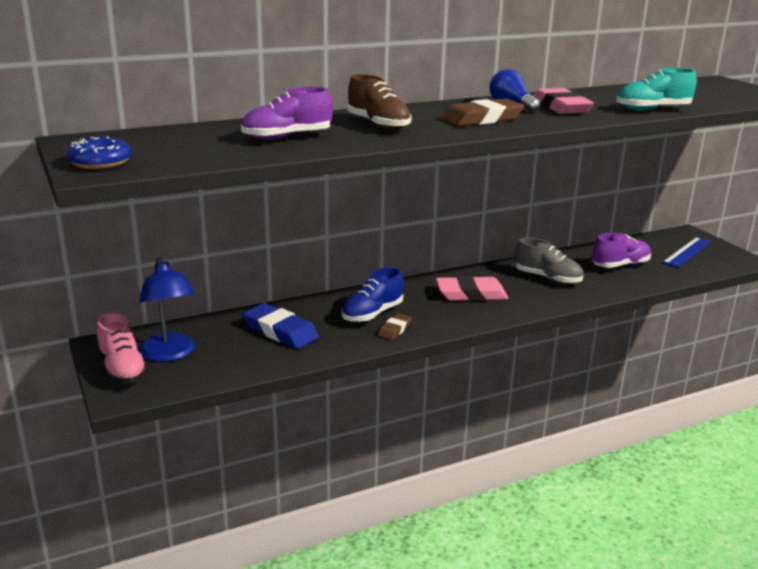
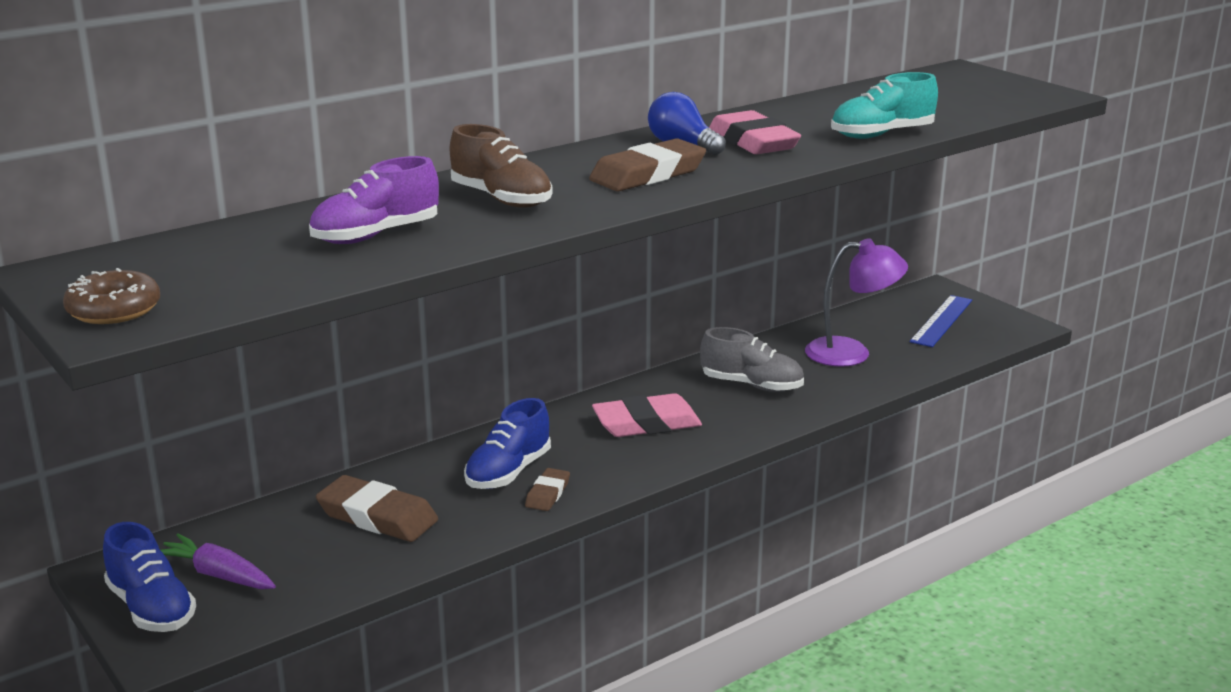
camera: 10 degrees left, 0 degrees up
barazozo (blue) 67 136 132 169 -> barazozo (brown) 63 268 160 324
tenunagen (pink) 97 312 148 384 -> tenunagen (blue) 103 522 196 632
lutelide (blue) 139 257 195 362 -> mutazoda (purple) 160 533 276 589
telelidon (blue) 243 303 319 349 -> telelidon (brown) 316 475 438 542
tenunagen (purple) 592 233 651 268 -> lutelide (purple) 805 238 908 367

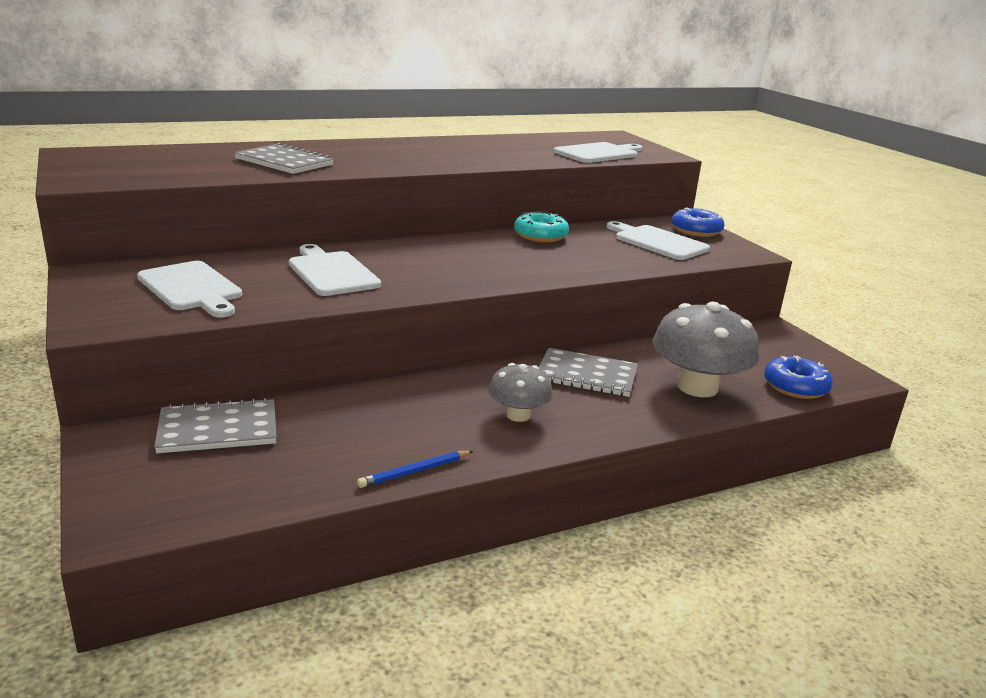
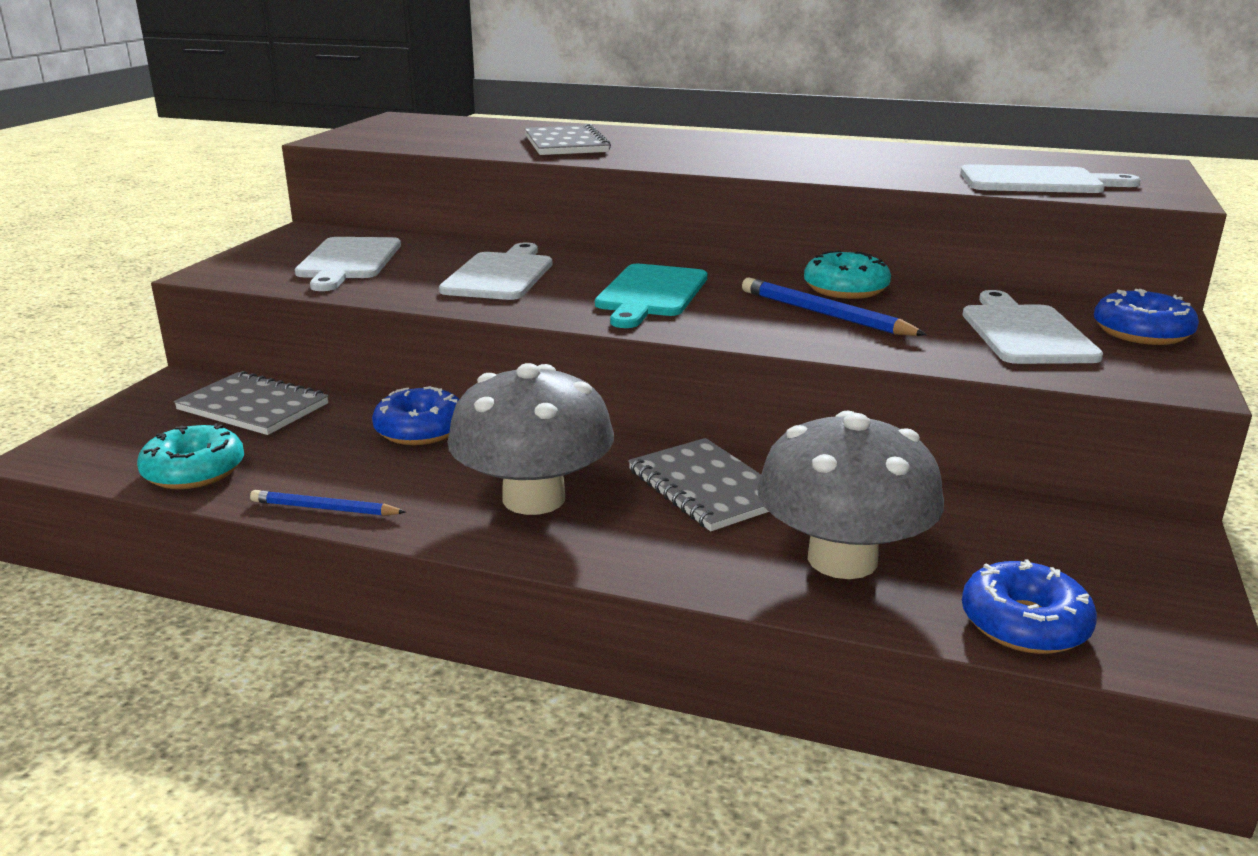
camera: 45 degrees right, 0 degrees up
none -> barazozo (turquoise) 137 423 244 489
none -> barazozo (blue) 372 386 459 445
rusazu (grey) 488 363 553 422 -> rusazu (grey) 447 363 614 515, x1.77
none -> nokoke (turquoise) 595 264 707 328
none -> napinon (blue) 742 278 927 336

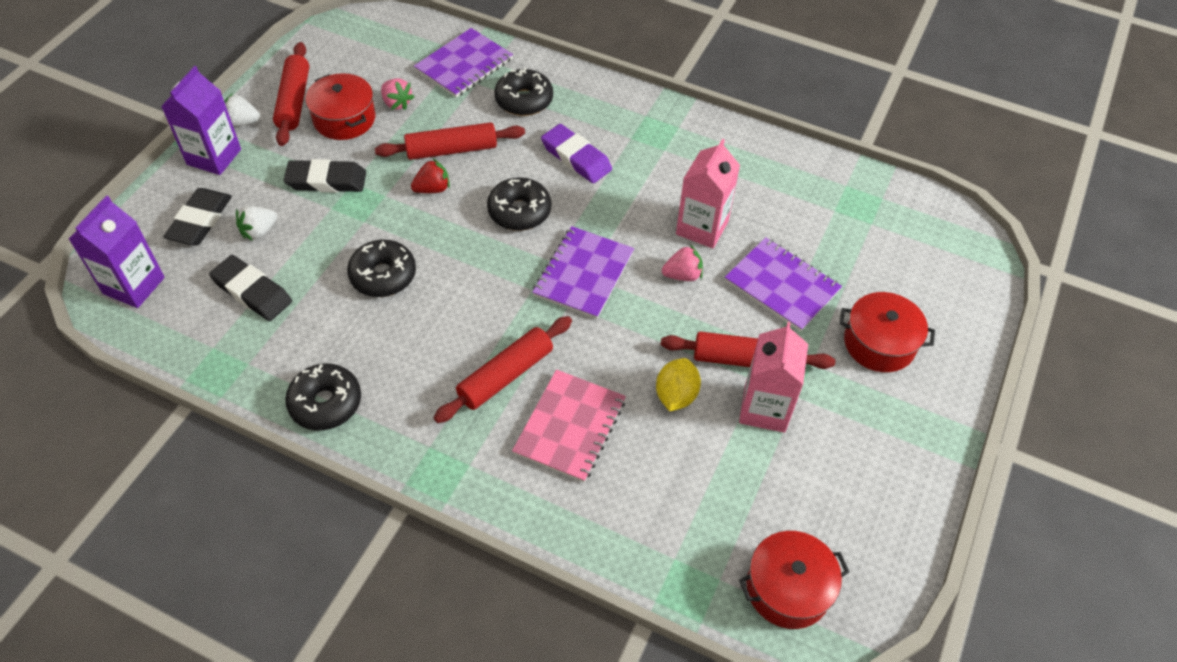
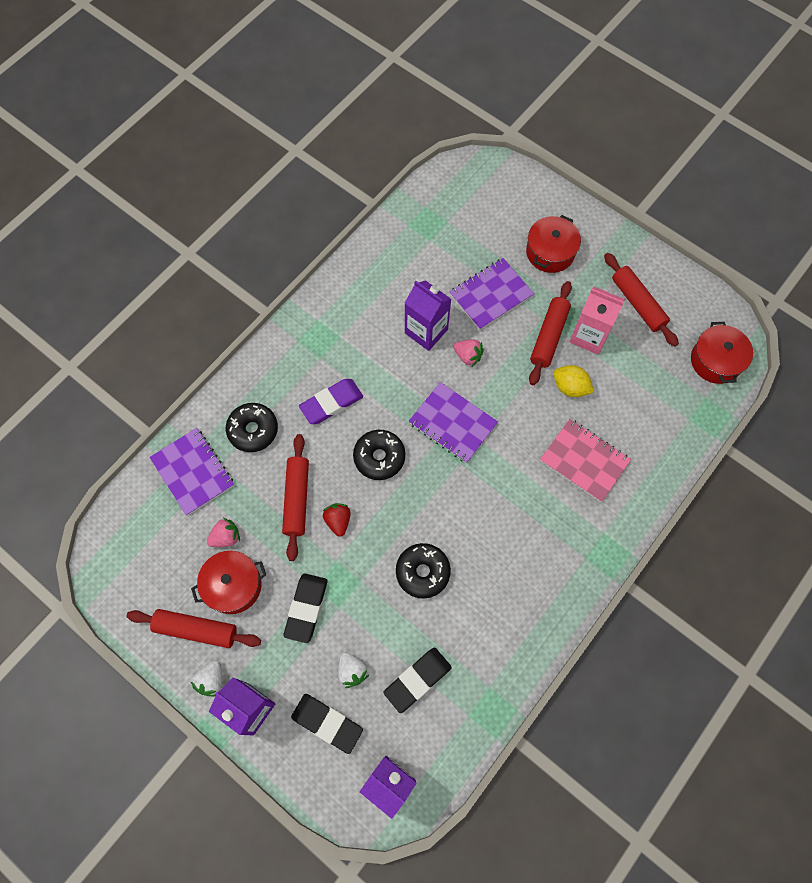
camera: 75 degrees left, 15 degrees up
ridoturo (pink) 676 139 740 249 -> ridoturo (purple) 405 280 451 351
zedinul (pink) 662 245 703 281 -> zedinul (pink) 453 339 484 367, 120 degrees clockwise
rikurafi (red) 434 316 572 423 -> rikurafi (red) 604 253 679 347, shifted
barazozo (black) 285 363 361 430 -> none

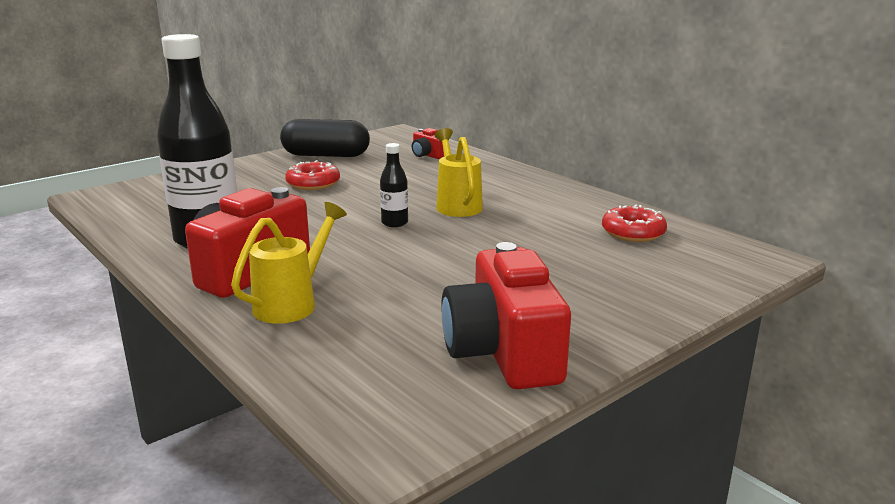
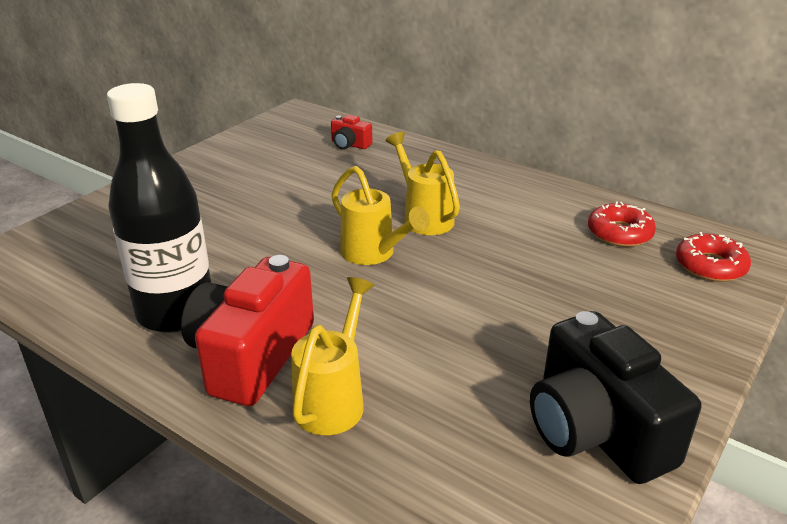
camera: 15 degrees left, 10 degrees up
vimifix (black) 380 143 408 227 -> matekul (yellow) 332 166 430 265
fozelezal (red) 441 242 571 389 -> fozelezal (black) 530 311 701 484
barazozo (red) 285 160 340 190 -> barazozo (red) 676 232 751 282, shifted
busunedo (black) 280 119 370 157 -> none

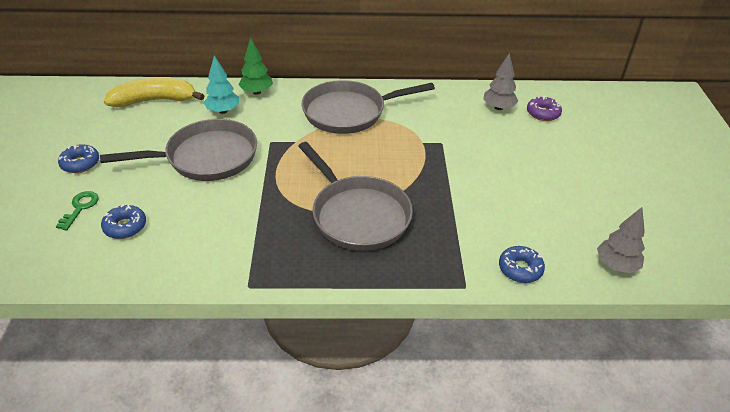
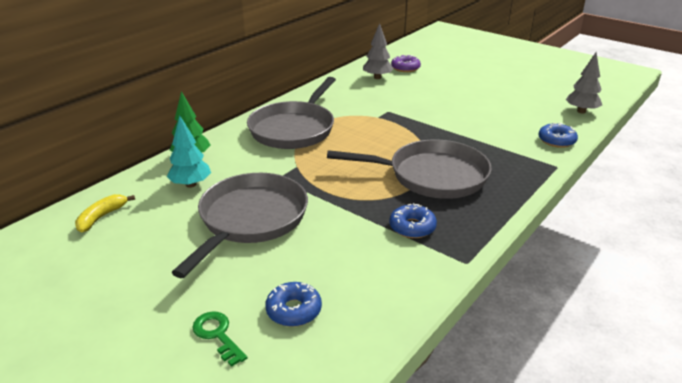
camera: 50 degrees left, 10 degrees down
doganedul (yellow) 104 78 205 107 -> doganedul (yellow) 75 194 135 232, x0.54
barazozo (blue) 58 144 99 173 -> barazozo (blue) 389 203 437 238, shifted

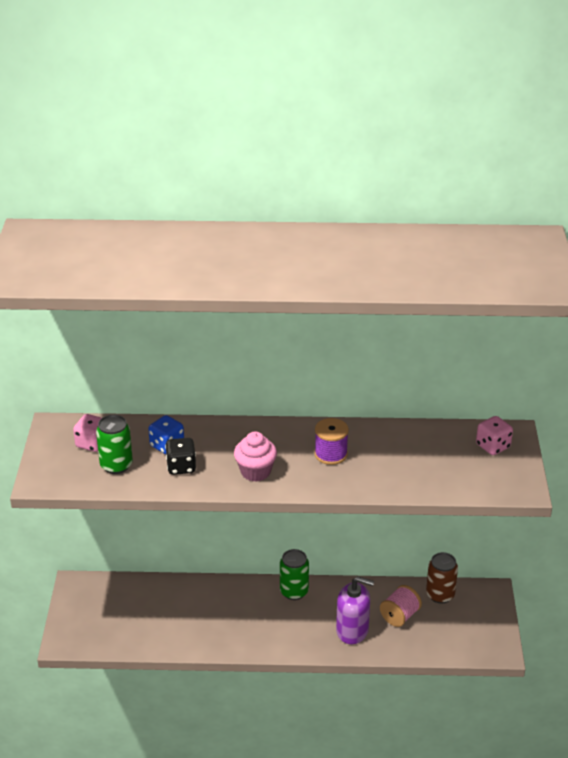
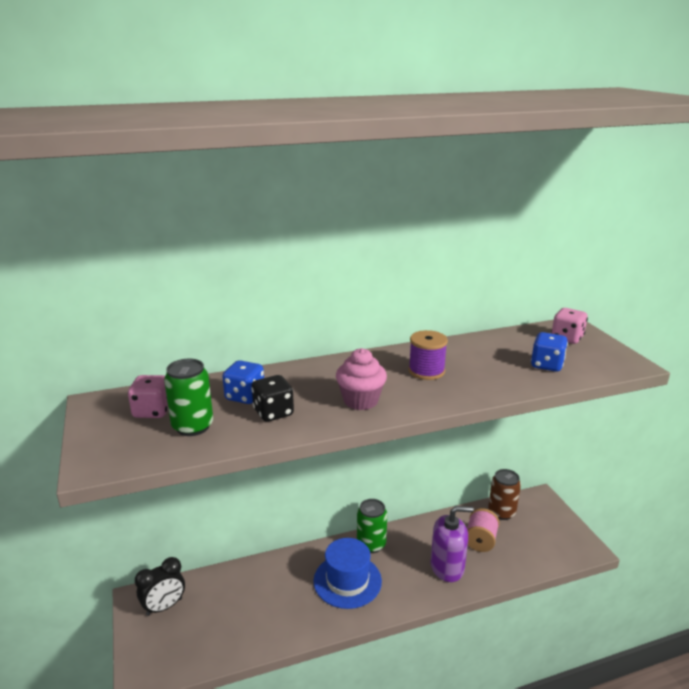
camera: 20 degrees left, 10 degrees down
none -> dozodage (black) 135 557 185 616
none -> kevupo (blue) 313 538 382 609
none -> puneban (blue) 531 332 568 372

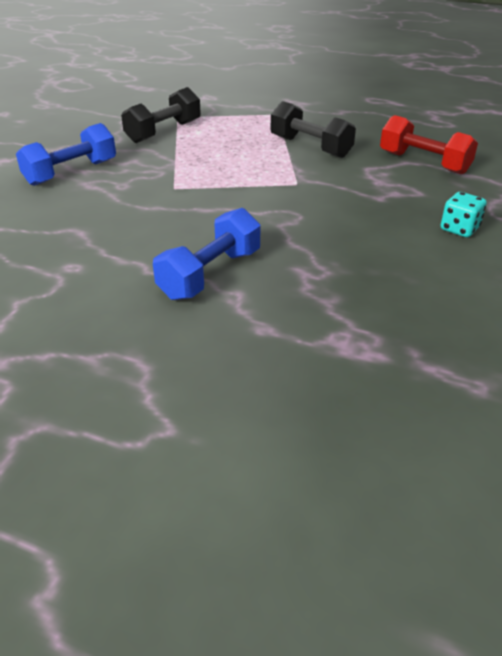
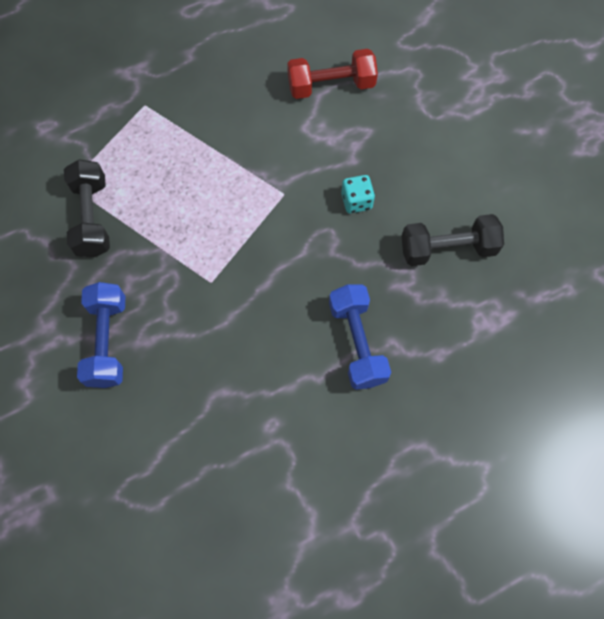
camera: 50 degrees left, 30 degrees up
puneban (turquoise) 441 192 487 237 -> puneban (turquoise) 341 175 375 213, shifted
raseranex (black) 270 101 356 158 -> raseranex (black) 402 214 504 266, shifted

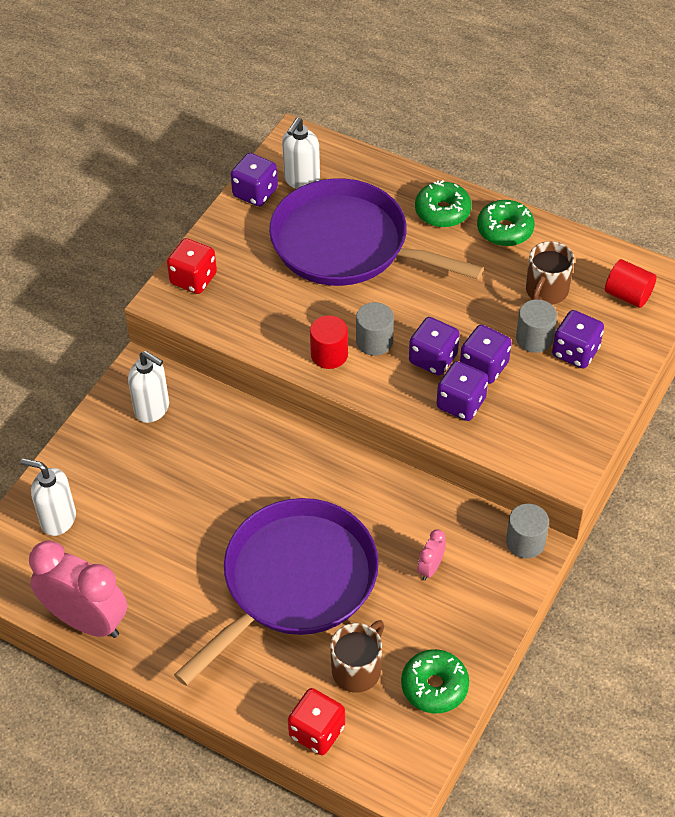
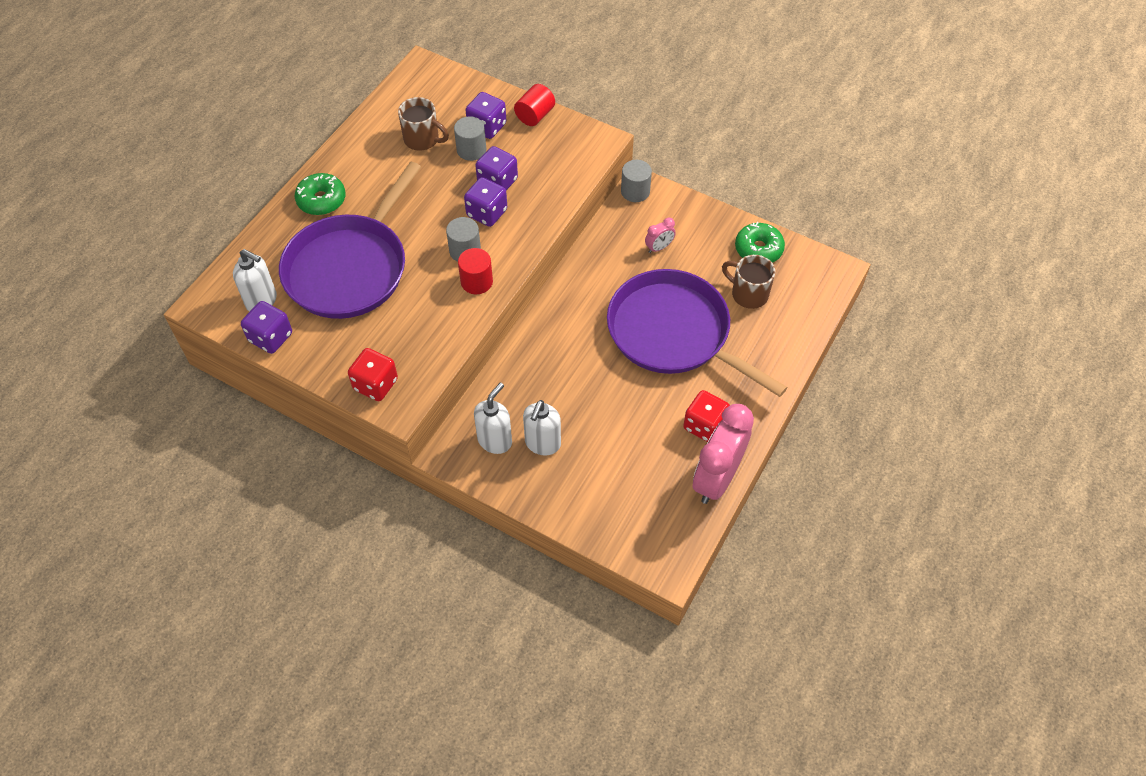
camera: 90 degrees left, 5 degrees up
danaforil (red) 605 259 657 308 -> danaforil (red) 514 84 555 126, shifted
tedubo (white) 21 458 76 536 -> tedubo (white) 523 400 561 456, shifted
dozodage (pink) 417 529 446 580 -> dozodage (pink) 645 218 676 253, 60 degrees counterclockwise
puneban (red) 288 688 345 755 -> puneban (red) 683 390 730 442, shifted
puneban (purple) 437 361 488 421 -> none
barazozo (green) 477 200 534 246 -> none

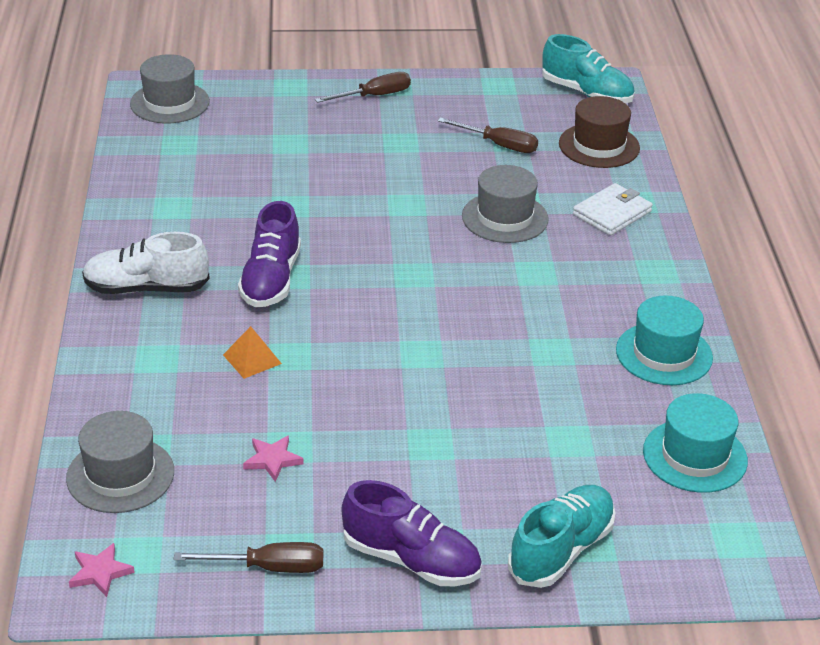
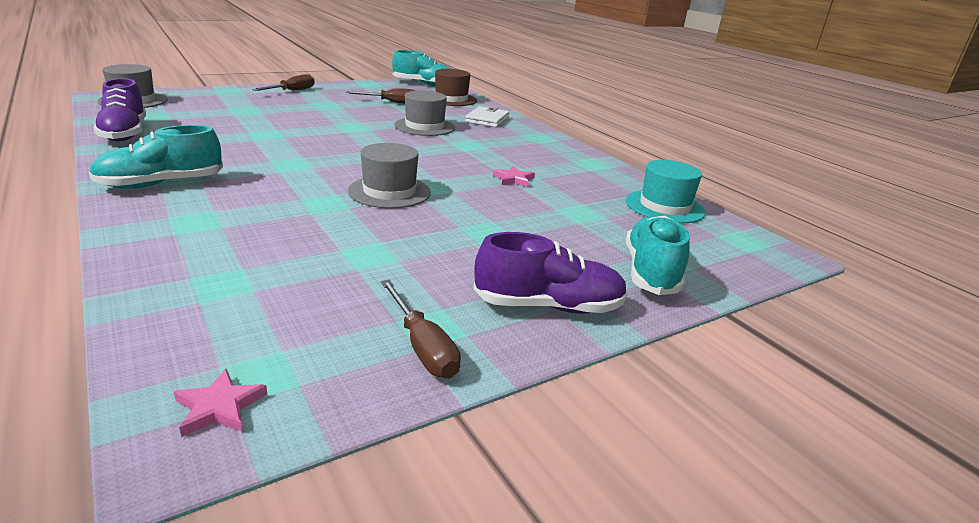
camera: 30 degrees left, 10 degrees down
tenunagen (white) 82 232 210 294 -> tenunagen (turquoise) 89 125 223 189
tenunagen (purple) 238 201 301 307 -> tenunagen (purple) 93 78 146 141, shifted
kevupo (grey) 66 411 174 513 -> kevupo (grey) 348 143 431 208, shifted
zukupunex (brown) 174 542 323 573 -> zukupunex (brown) 381 280 461 378, 90 degrees clockwise
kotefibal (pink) 243 435 304 482 -> kotefibal (pink) 493 166 535 187, shifted
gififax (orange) 223 326 282 379 -> none
kevupo (turquoise) 616 295 713 385 -> none

